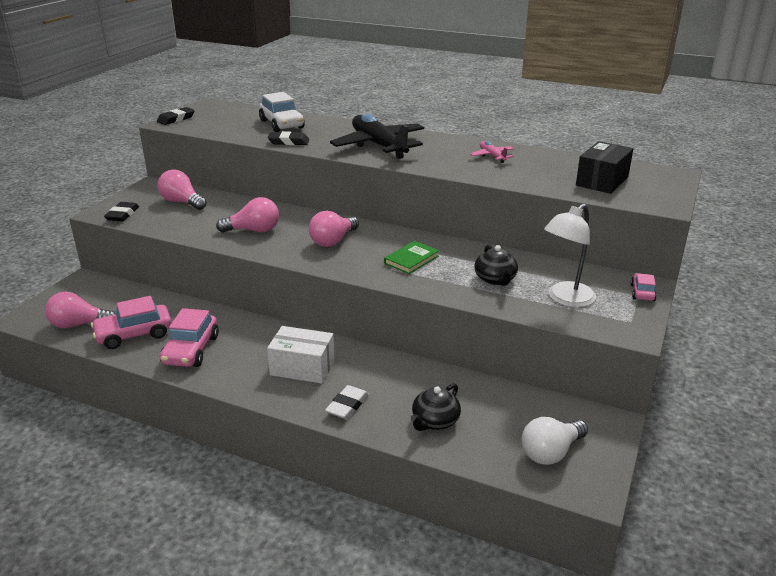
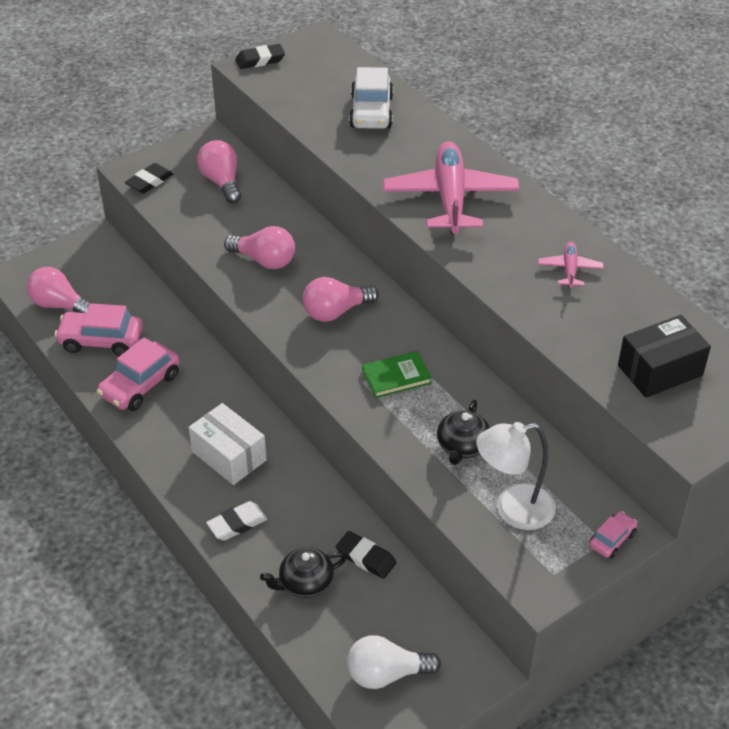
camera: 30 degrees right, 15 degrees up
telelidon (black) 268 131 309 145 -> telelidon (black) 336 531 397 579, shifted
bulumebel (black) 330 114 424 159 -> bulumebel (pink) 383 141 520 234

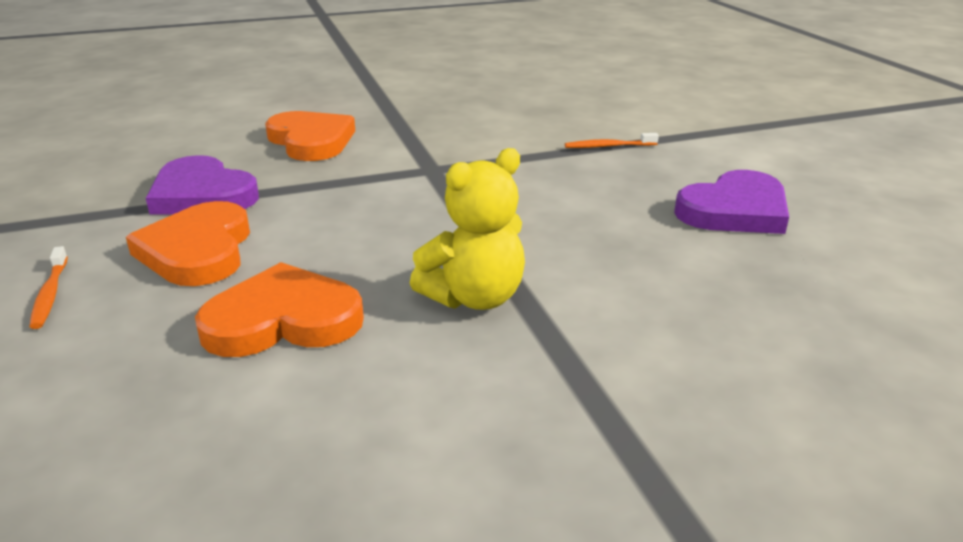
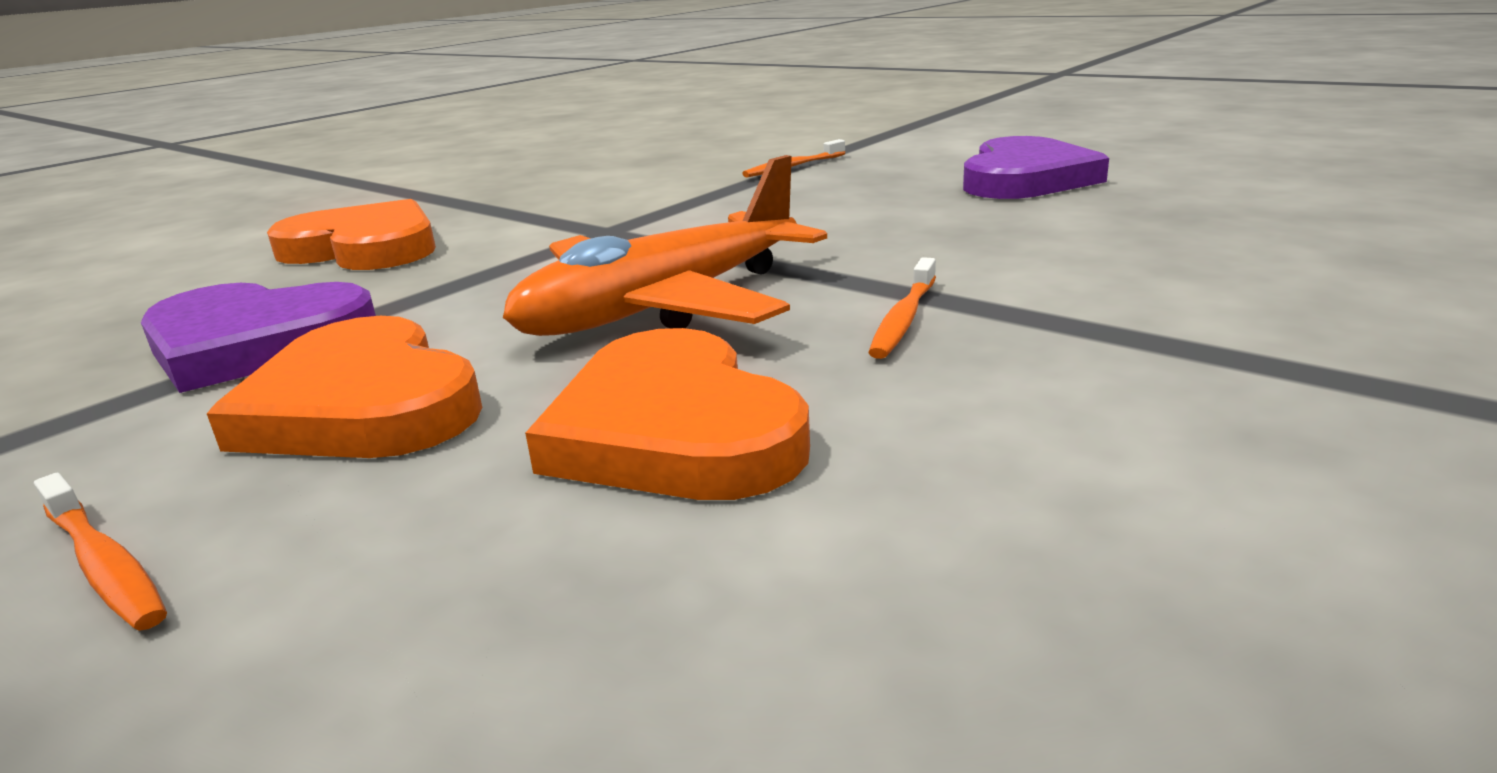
camera: 30 degrees left, 5 degrees down
none -> bulumebel (orange) 503 155 827 336
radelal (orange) 195 262 364 357 -> radelal (orange) 525 328 810 500, 75 degrees counterclockwise
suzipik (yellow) 410 148 525 310 -> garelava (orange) 868 257 936 359

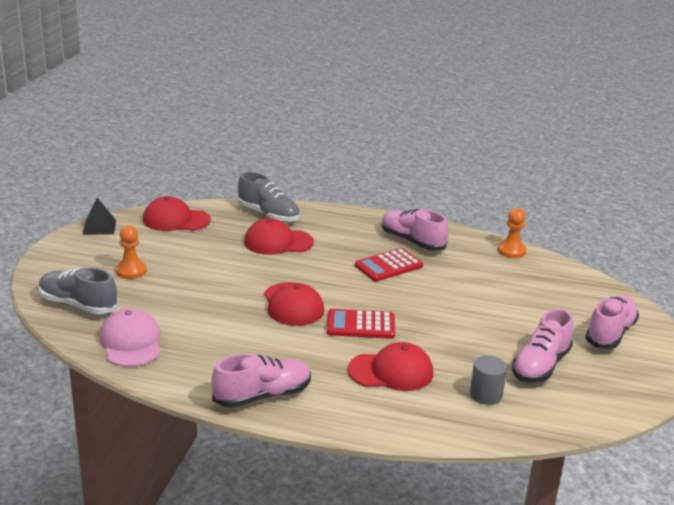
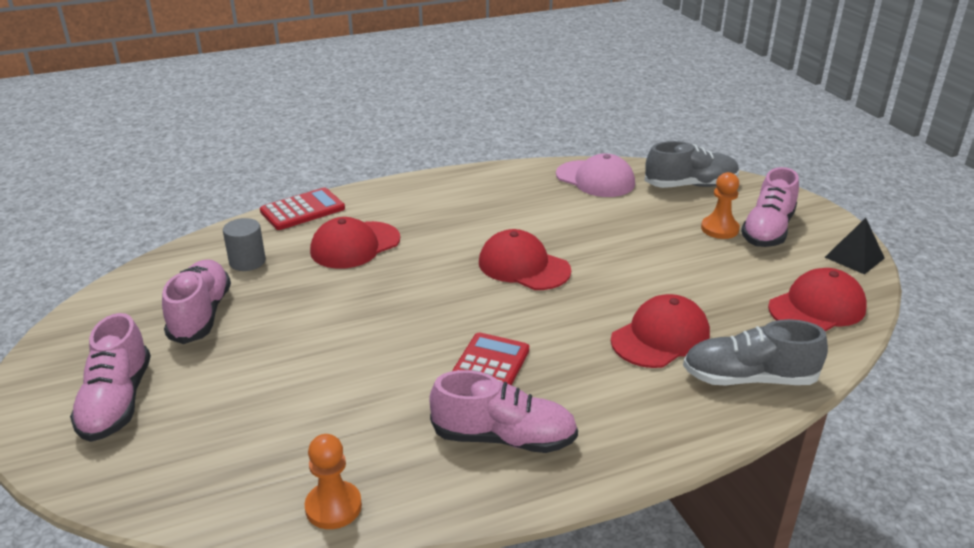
camera: 145 degrees right, 5 degrees up
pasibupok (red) 327 309 395 339 -> pasibupok (red) 260 188 345 230, shifted
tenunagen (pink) 211 353 311 408 -> tenunagen (pink) 741 167 799 247, shifted

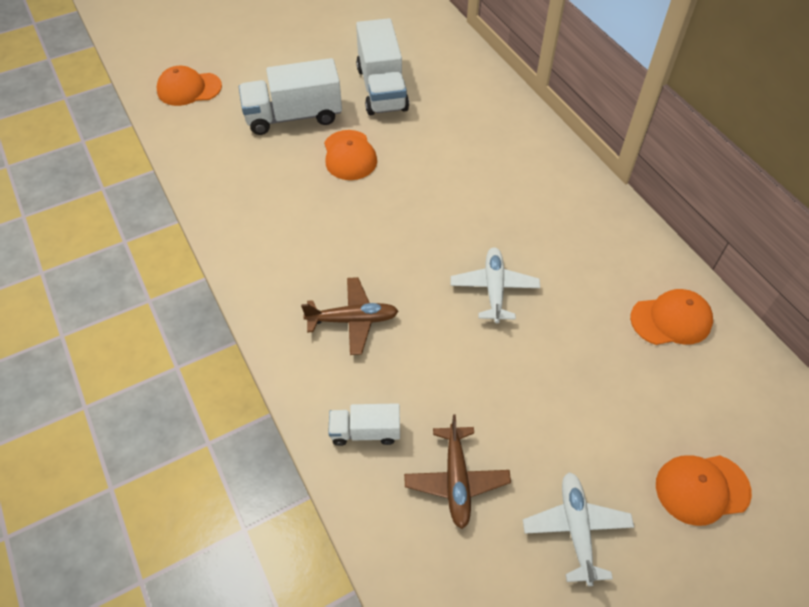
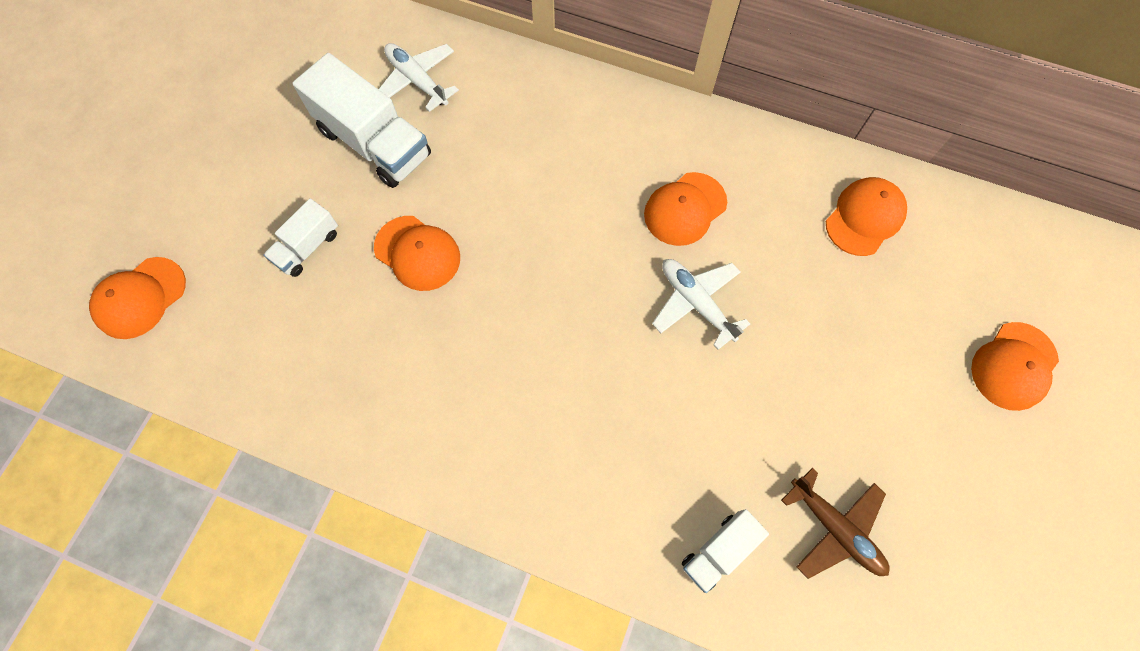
camera: 40 degrees left, 15 degrees up
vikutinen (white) 239 58 342 135 -> vikutinen (white) 263 198 338 277, x0.54
bulumebel (white) 523 472 634 586 -> bulumebel (white) 379 43 459 112, shifted
none -> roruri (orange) 644 172 727 246
bulumebel (brown) 301 277 399 355 -> none

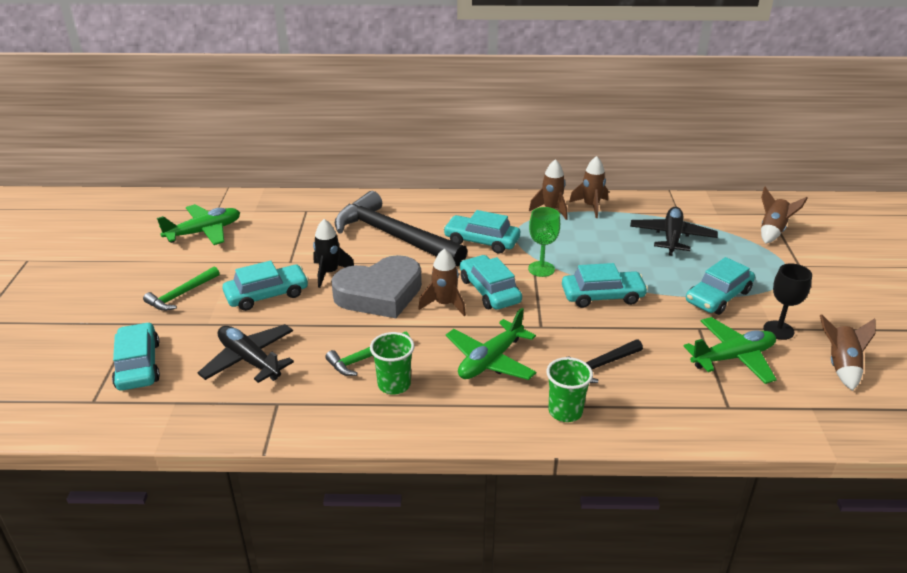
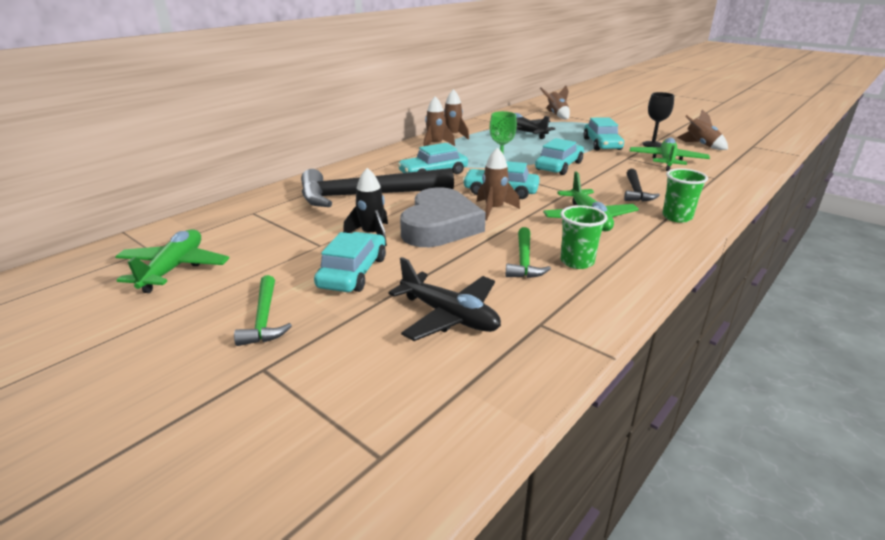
camera: 50 degrees left, 5 degrees down
bulumebel (black) 198 324 294 383 -> bulumebel (black) 388 257 501 341, 135 degrees counterclockwise
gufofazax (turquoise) 112 322 160 391 -> none

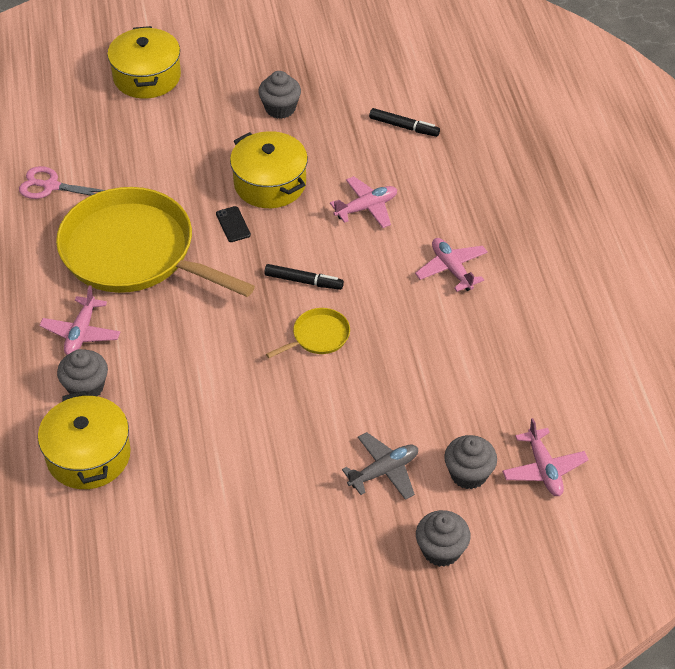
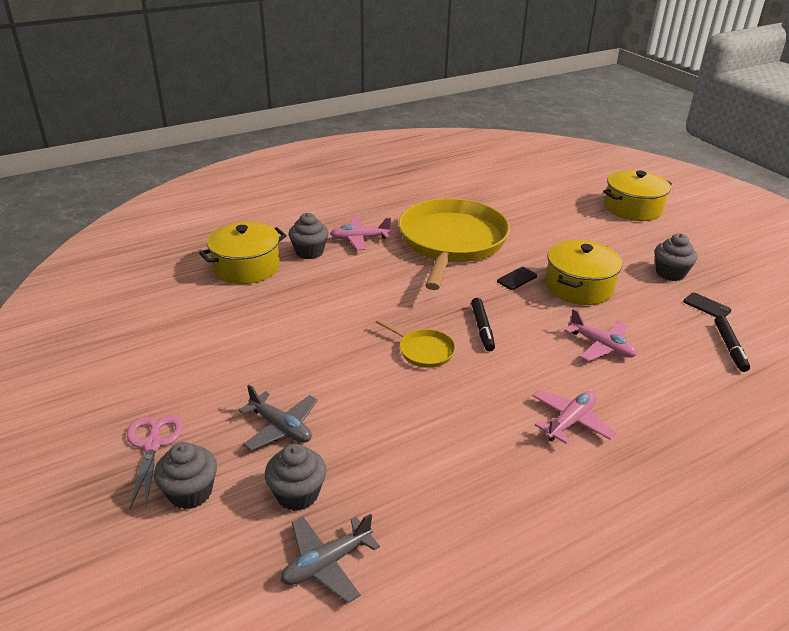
camera: 70 degrees right, 15 degrees down
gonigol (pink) 19 166 105 199 -> gonigol (pink) 127 415 183 508, shifted
bulumebel (pink) 502 418 589 496 -> bulumebel (grey) 280 514 380 603
none -> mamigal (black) 683 293 731 317

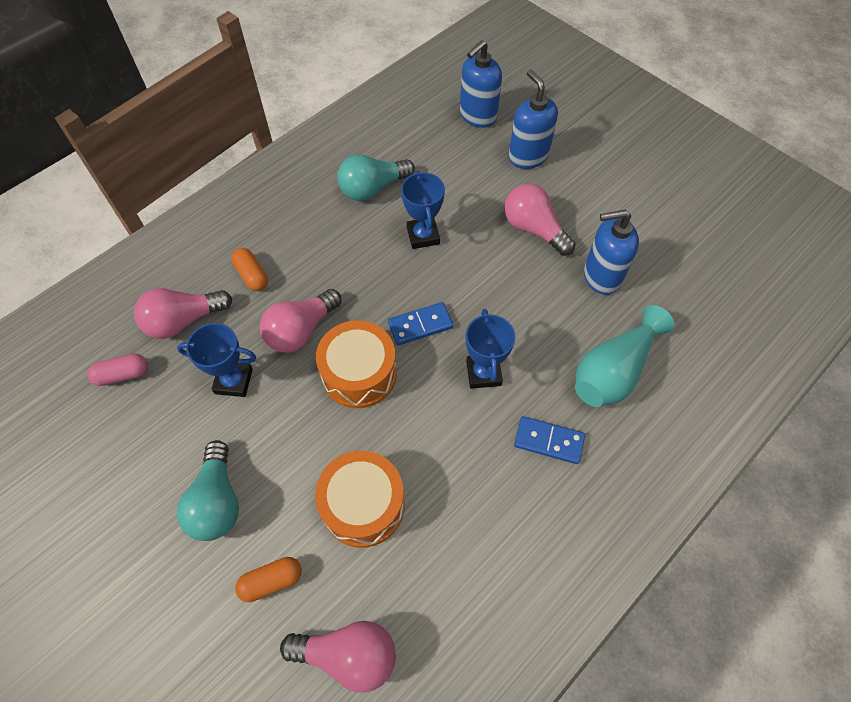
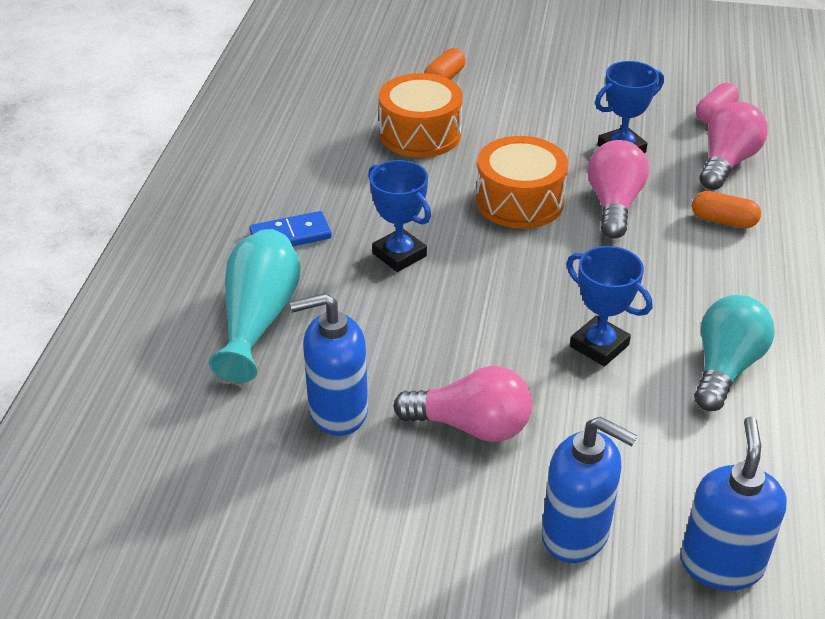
camera: 145 degrees right, 20 degrees down
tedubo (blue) 584 210 639 295 -> tedubo (blue) 290 293 368 436, 150 degrees counterclockwise
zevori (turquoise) 177 440 239 541 -> none
zevori (pink) 280 621 396 693 -> none
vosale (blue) 388 302 453 345 -> none

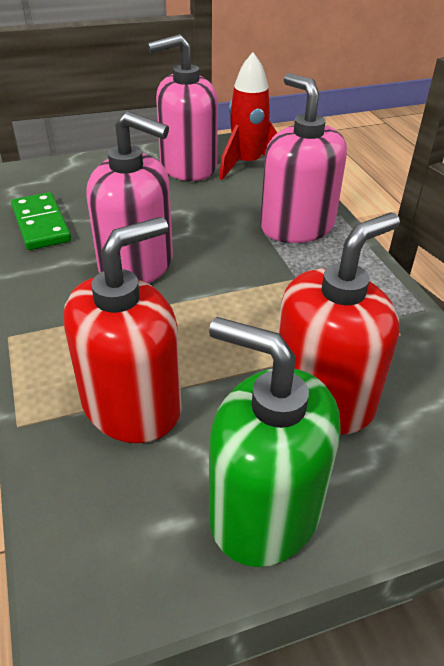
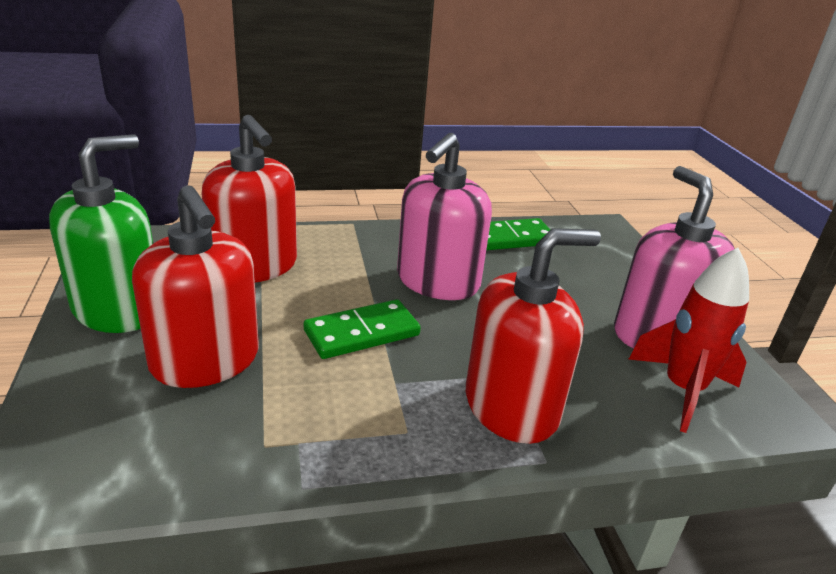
camera: 95 degrees right, 10 degrees down
none -> vosale (green) 304 299 421 359
tedubo (pink) 260 73 347 243 -> tedubo (red) 466 228 601 444

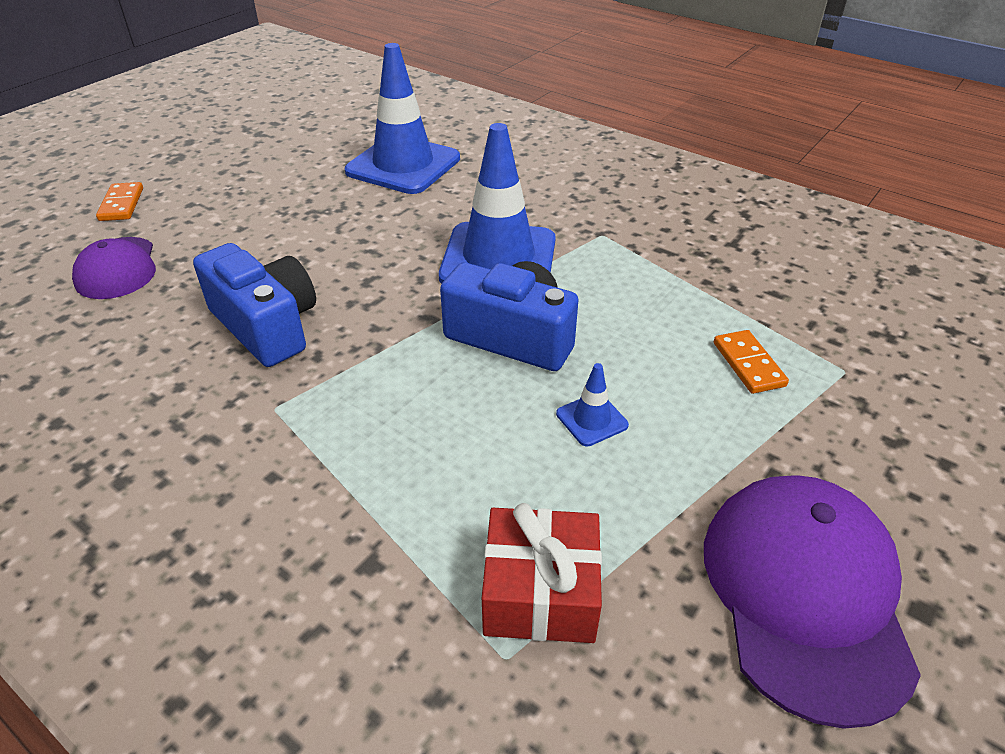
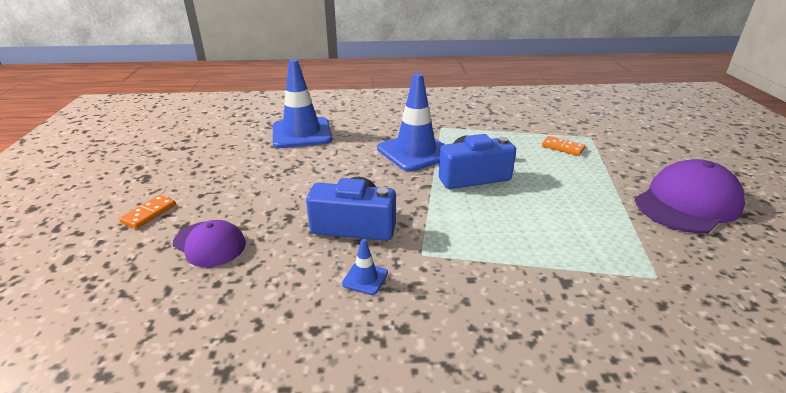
camera: 40 degrees left, 10 degrees down
vosale (orange) 96 182 143 221 -> vosale (orange) 119 195 176 229, 75 degrees clockwise
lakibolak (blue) 556 363 629 446 -> lakibolak (blue) 342 239 388 295, shifted
roruri (purple) 704 475 921 729 -> roruri (purple) 635 159 745 233, 90 degrees clockwise
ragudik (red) 482 503 602 643 -> none

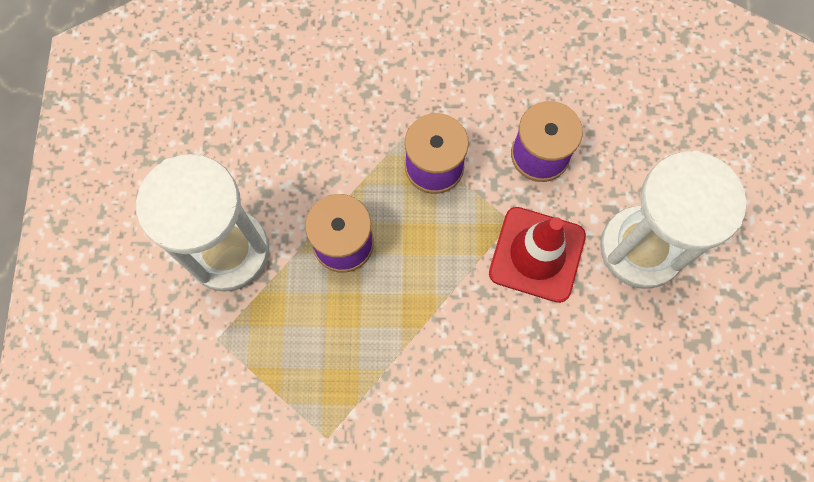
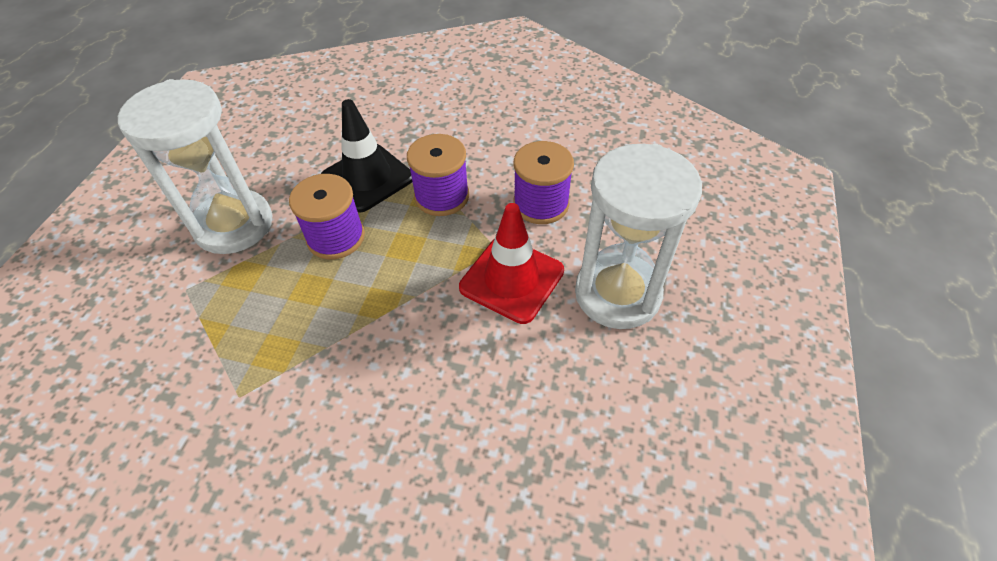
camera: 15 degrees right, 20 degrees down
none -> lakibolak (black) 321 99 412 213

